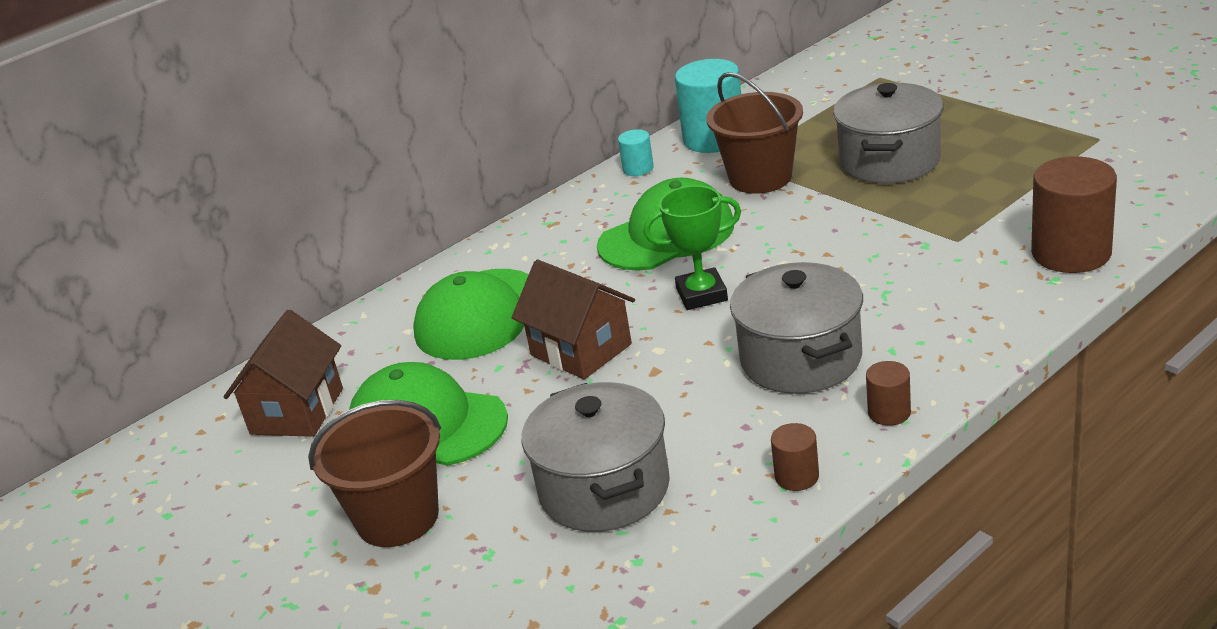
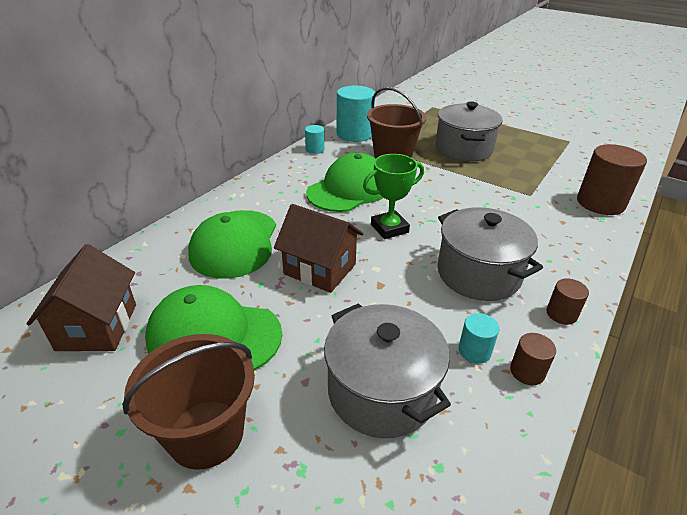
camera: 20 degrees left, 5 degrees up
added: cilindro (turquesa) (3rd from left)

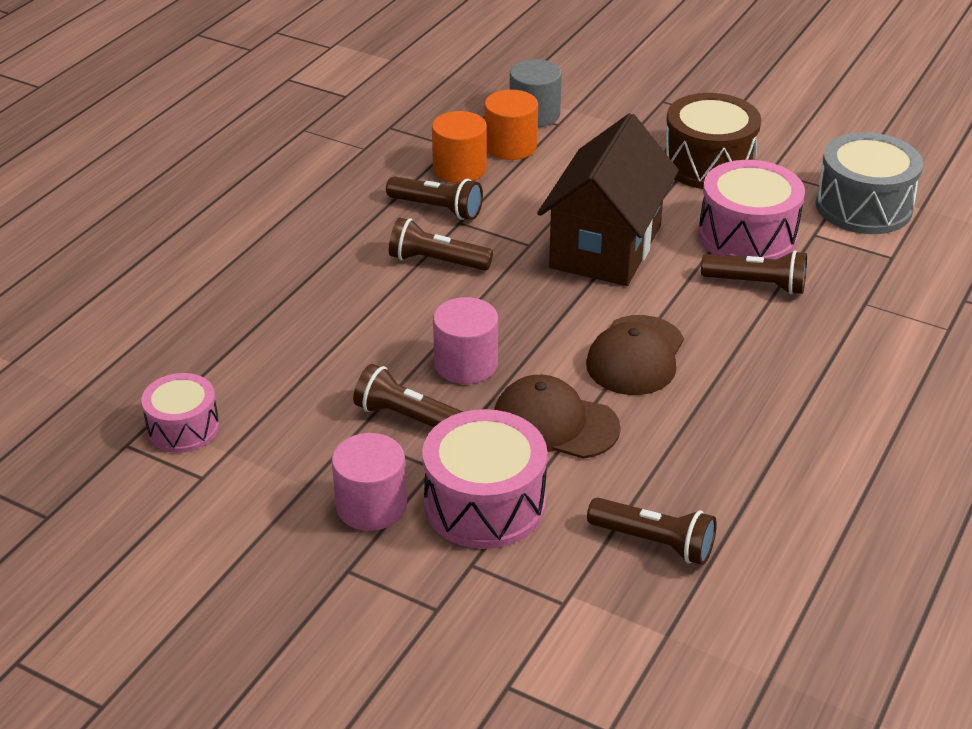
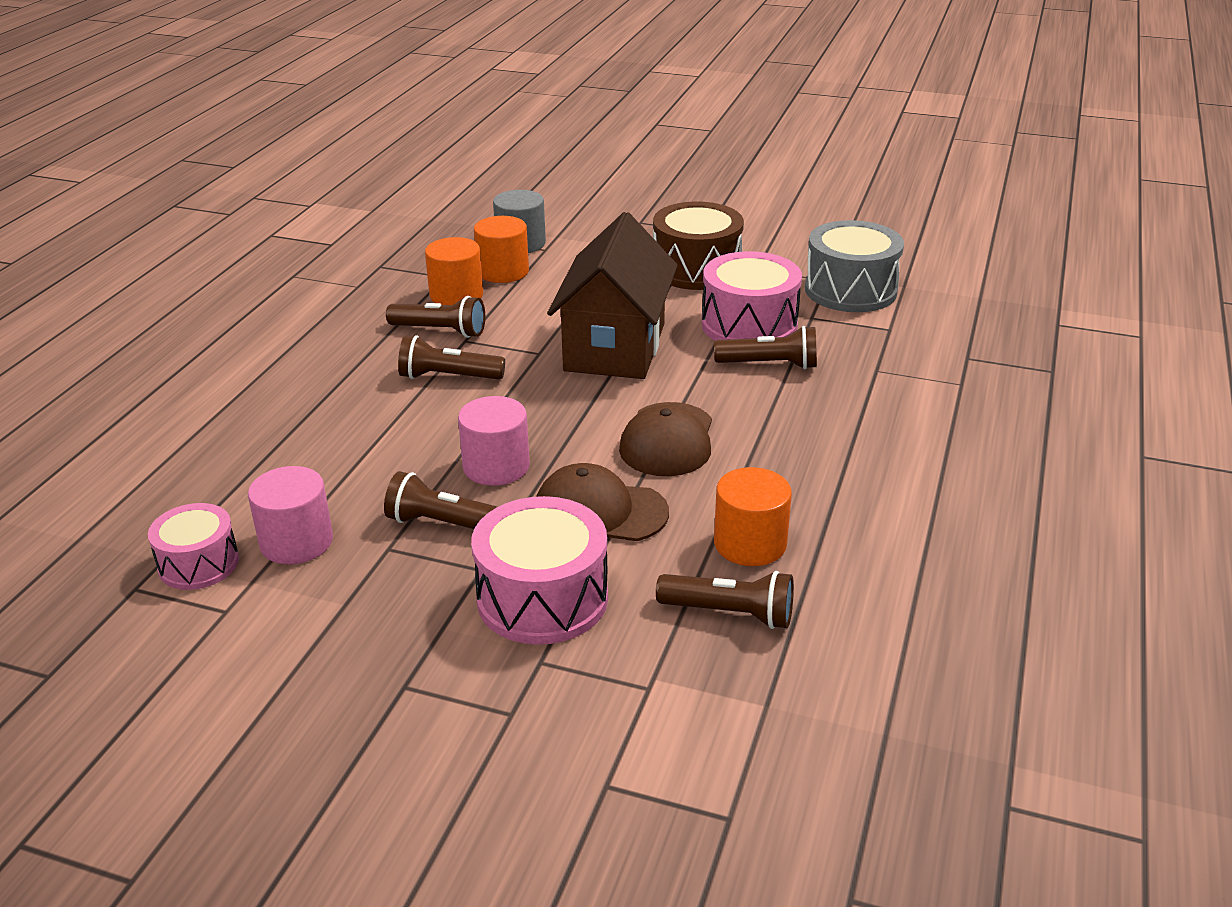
camera: 10 degrees left, 5 degrees down
added: cilindro (naranja) (3rd from left)
moved: cilindro (rosa) (1st from left)

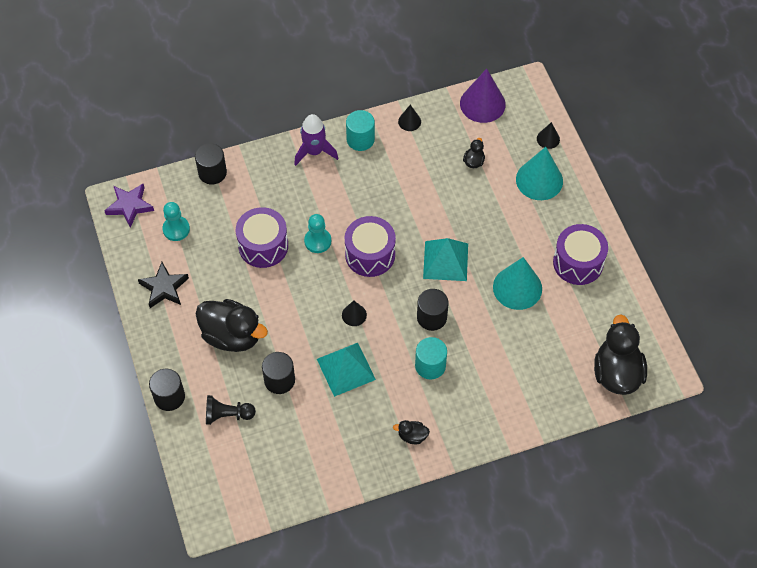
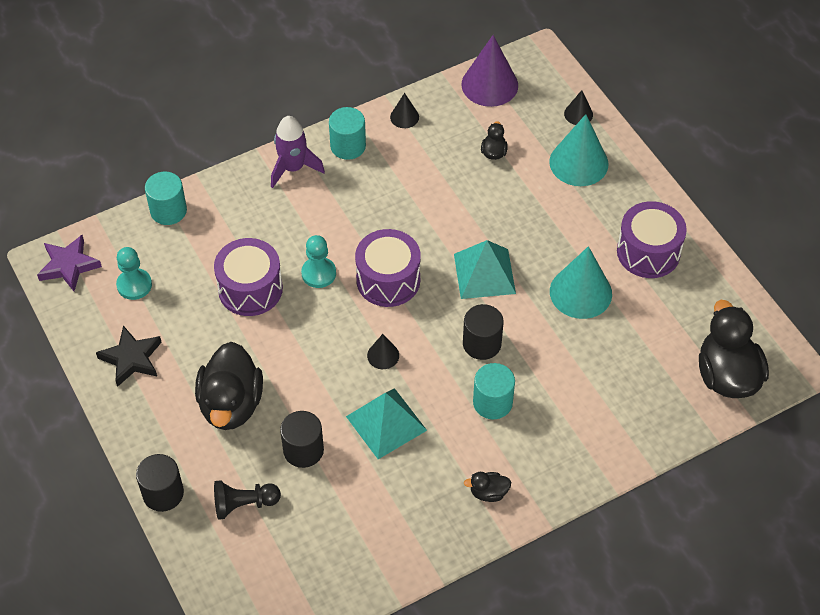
camera: 10 degrees left, 5 degrees down
recoloured: cilindro (negro) (2nd from left) to cilindro (turquesa) (1st from left)
turned: pato (negro) (1st from left) 75 degrees clockwise

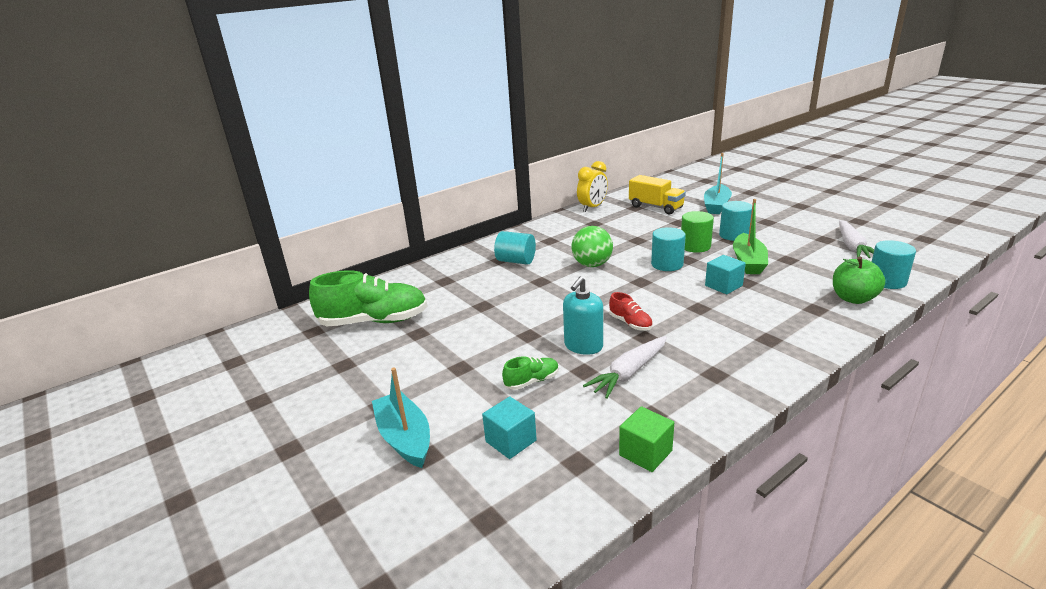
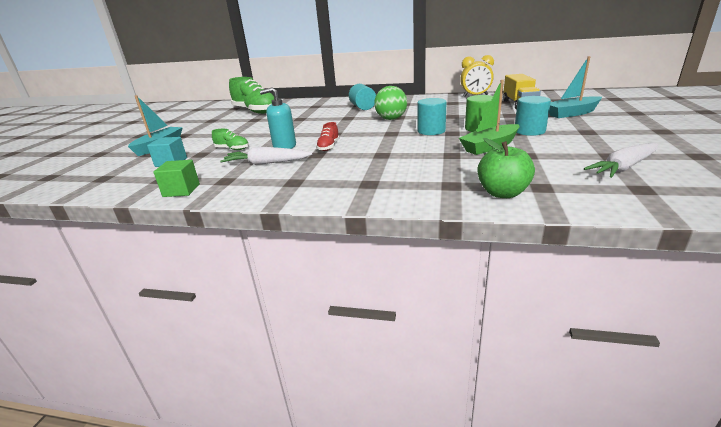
camera: 50 degrees right, 0 degrees up
removed: cubo (turquesa) (2nd from left); cilindro (turquesa) (4th from left)

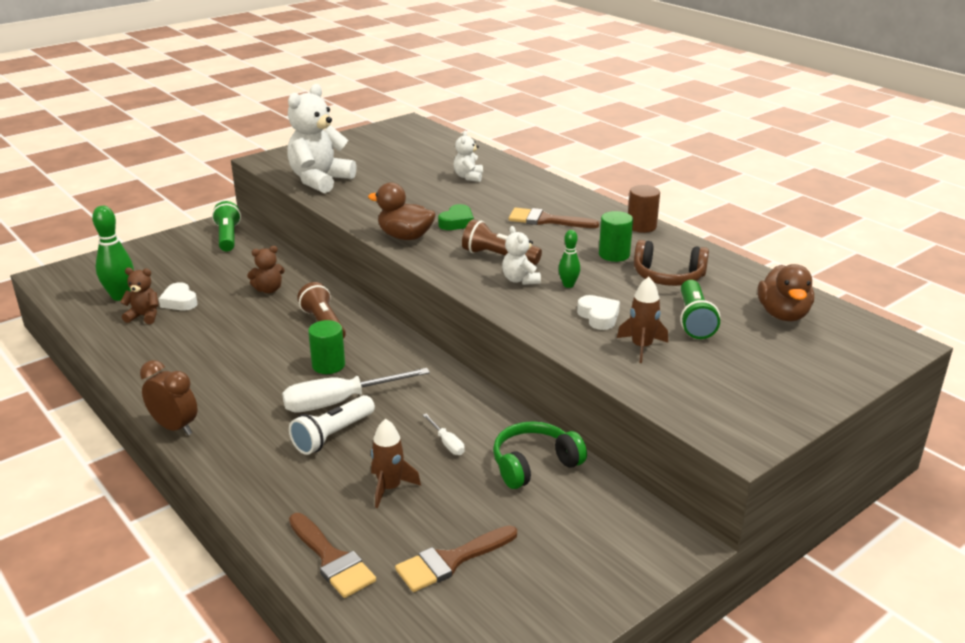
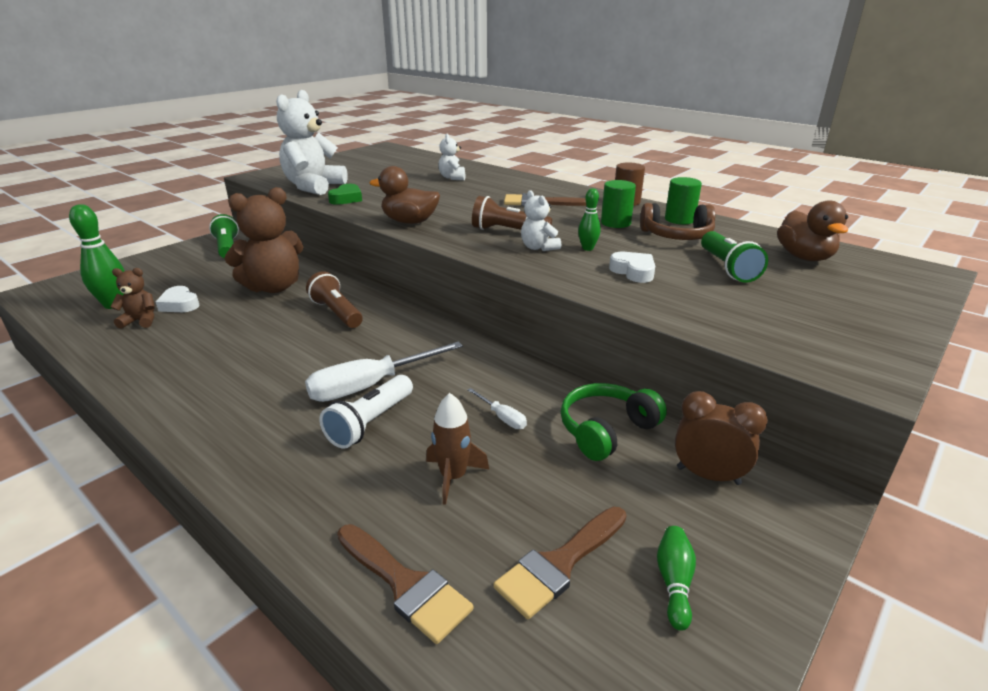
camera: 10 degrees left, 0 degrees up
removed: cohete (marrón) (2nd from left)
added: bolo (verde) (3rd from left)
moved: despertador (marrón); cilindro (verde) (1st from left in the first image) to cilindro (verde) (2nd from left); corazón (verde)
resized: osito (marrón) (2nd from left) x2.03

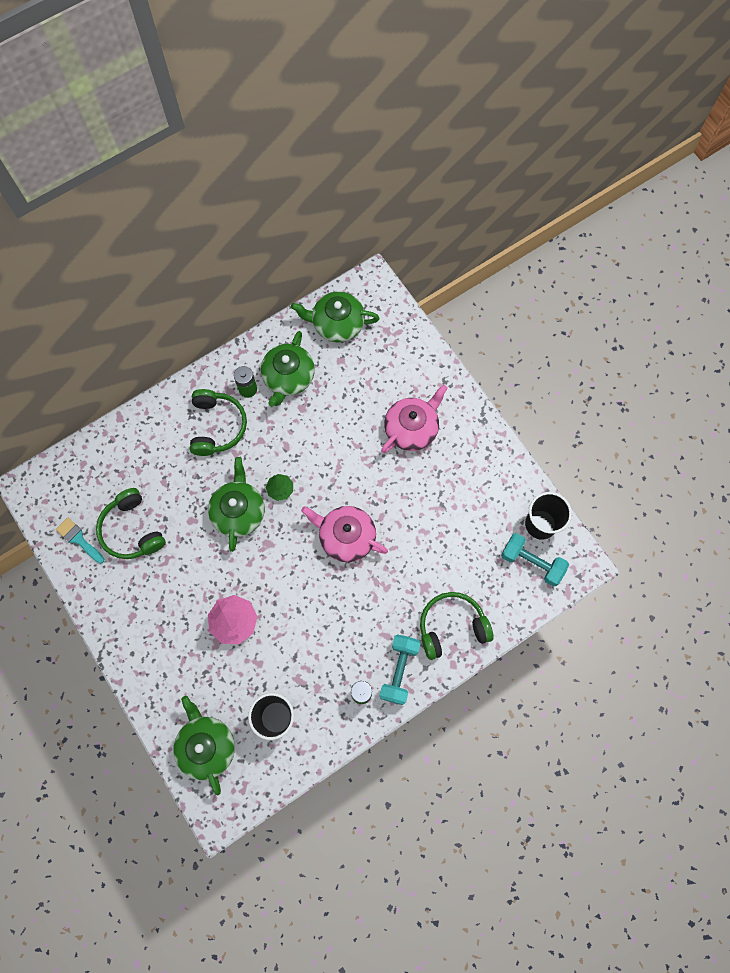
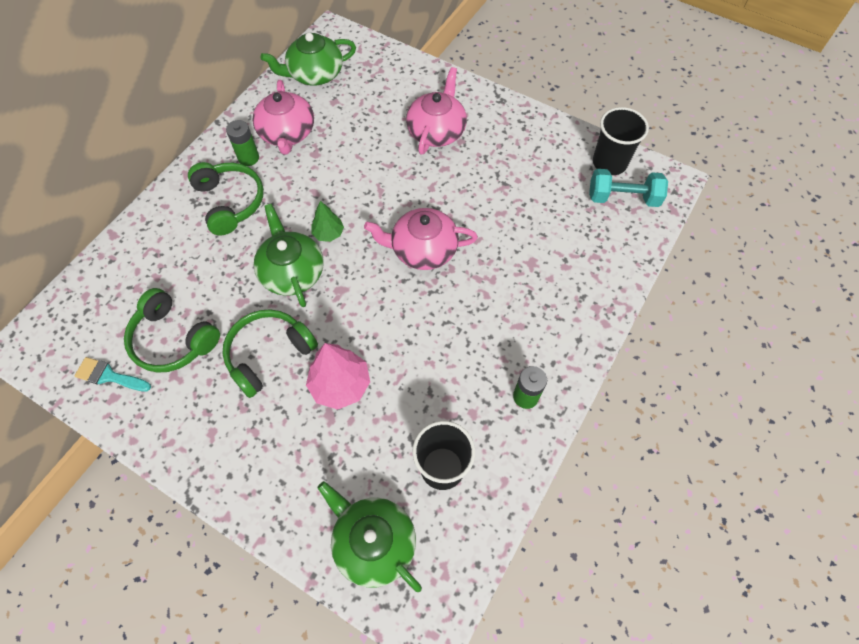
camera: 25 degrees left, 10 degrees down
removed: mancuerna (turquesa) (1st from left)
moved: auriculares (verde) (3rd from left)
recoloured: tetera (verde) (3rd from left) to tetera (rosa) (1st from left)

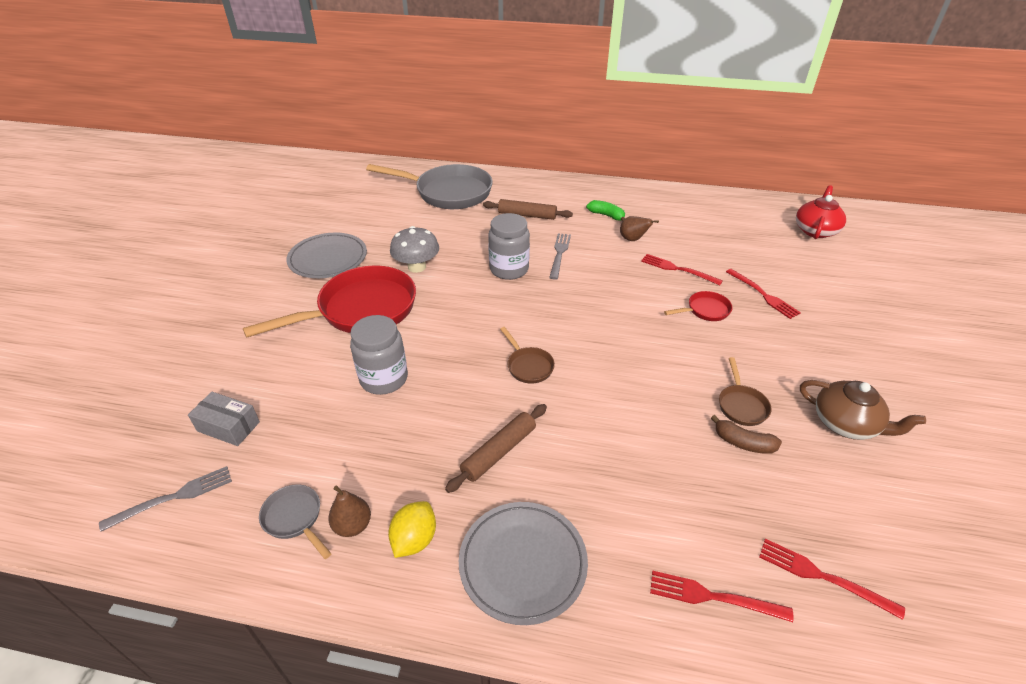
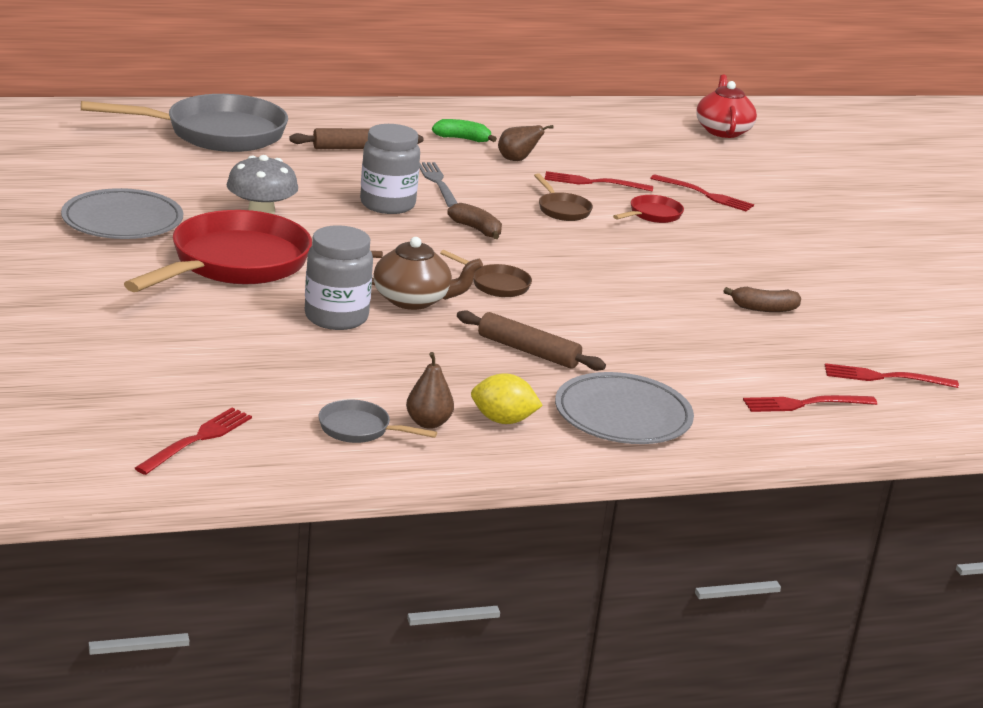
camera: 30 degrees left, 15 degrees down
removed: caja (gris)
added: plátano (marrón) (1st from left)
moved: sartén (marrón) (2nd from left); tetera (marrón)
recoloured: tenedor (gris) (1st from left) to tenedor (rojo) (1st from left)
turned: limón (amarillo) 75 degrees counterclockwise; rodillo (marrón) (1st from left in the first image) 75 degrees counterclockwise

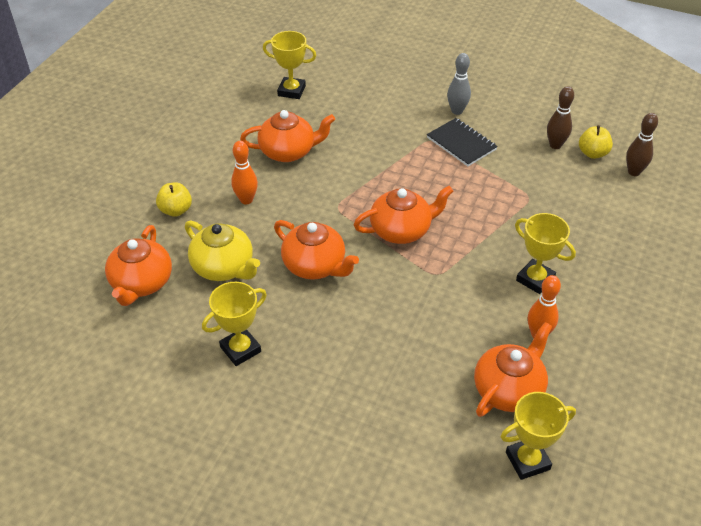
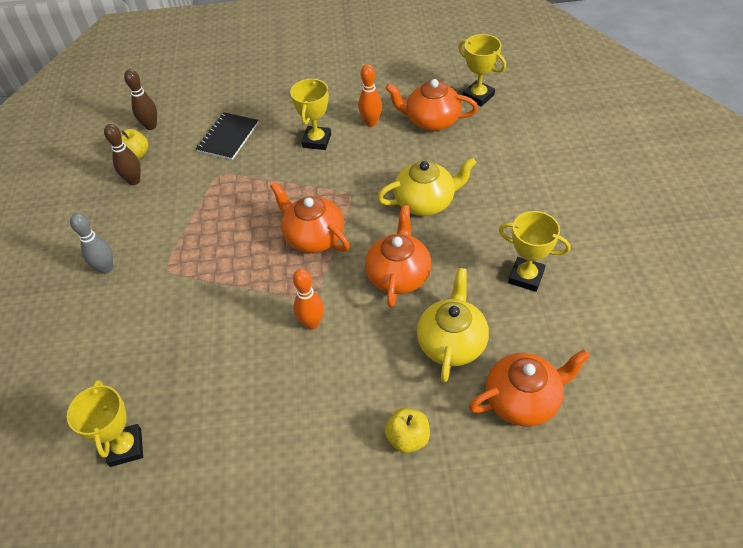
camera: 115 degrees left, 5 degrees up
removed: tetera (naranja) (2nd from left)
added: tetera (amarillo) (1st from left)
moved: bolo (naranja) (1st from left); cuaderno (negro)

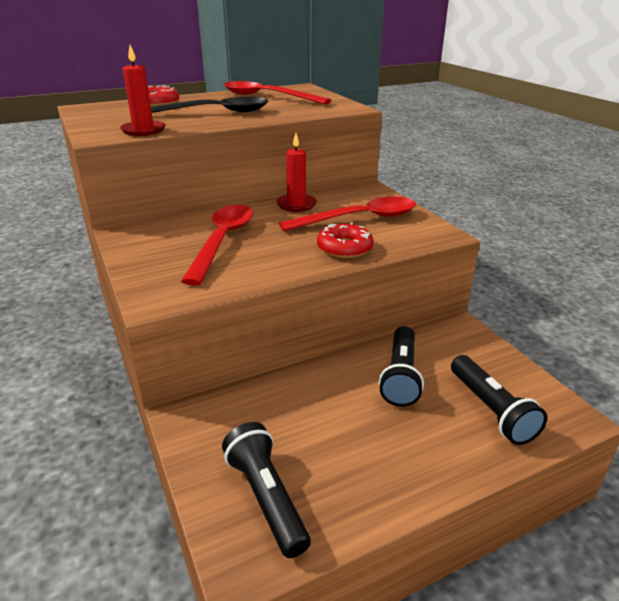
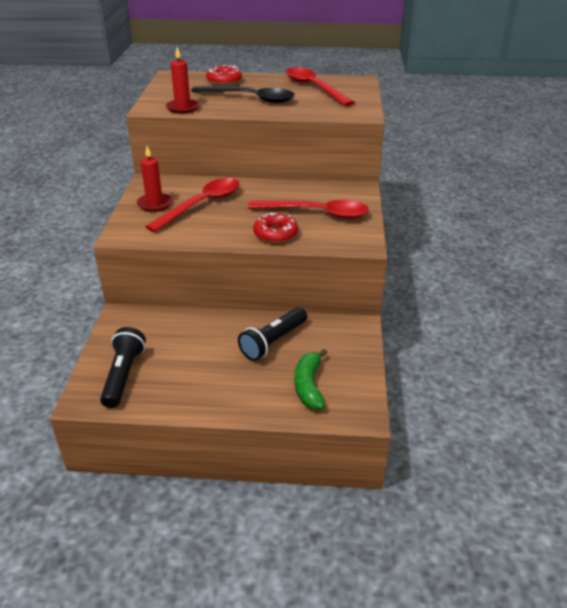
camera: 30 degrees right, 5 degrees up
moved: vela (rojo) (2nd from left in the first image) to vela (rojo) (1st from left)
replaced: lámpara de mano (negro) (3rd from left) to plátano (verde)

